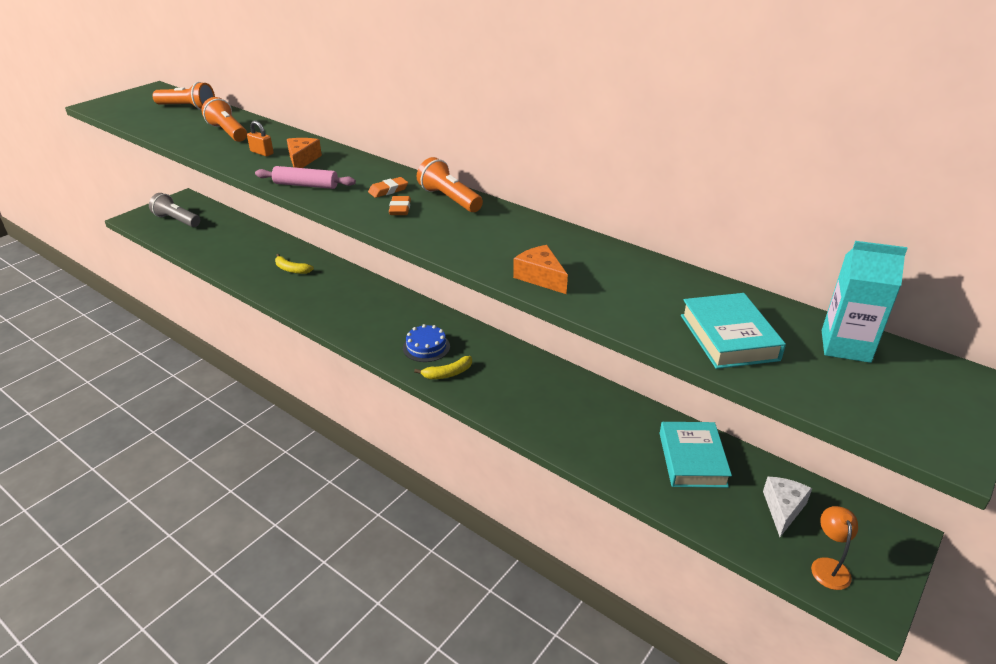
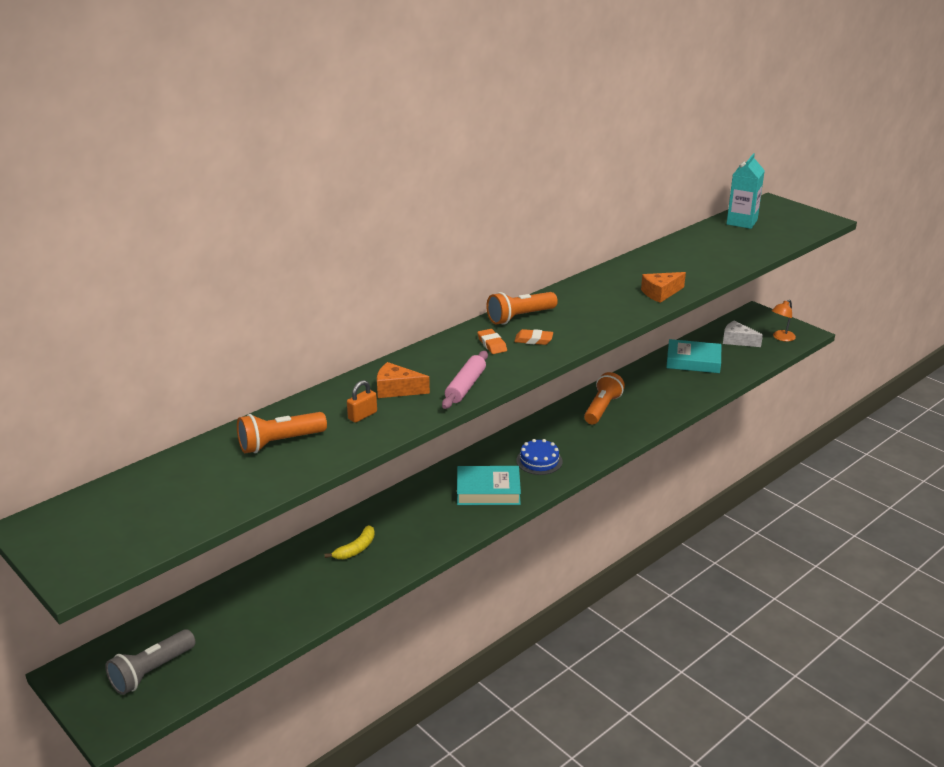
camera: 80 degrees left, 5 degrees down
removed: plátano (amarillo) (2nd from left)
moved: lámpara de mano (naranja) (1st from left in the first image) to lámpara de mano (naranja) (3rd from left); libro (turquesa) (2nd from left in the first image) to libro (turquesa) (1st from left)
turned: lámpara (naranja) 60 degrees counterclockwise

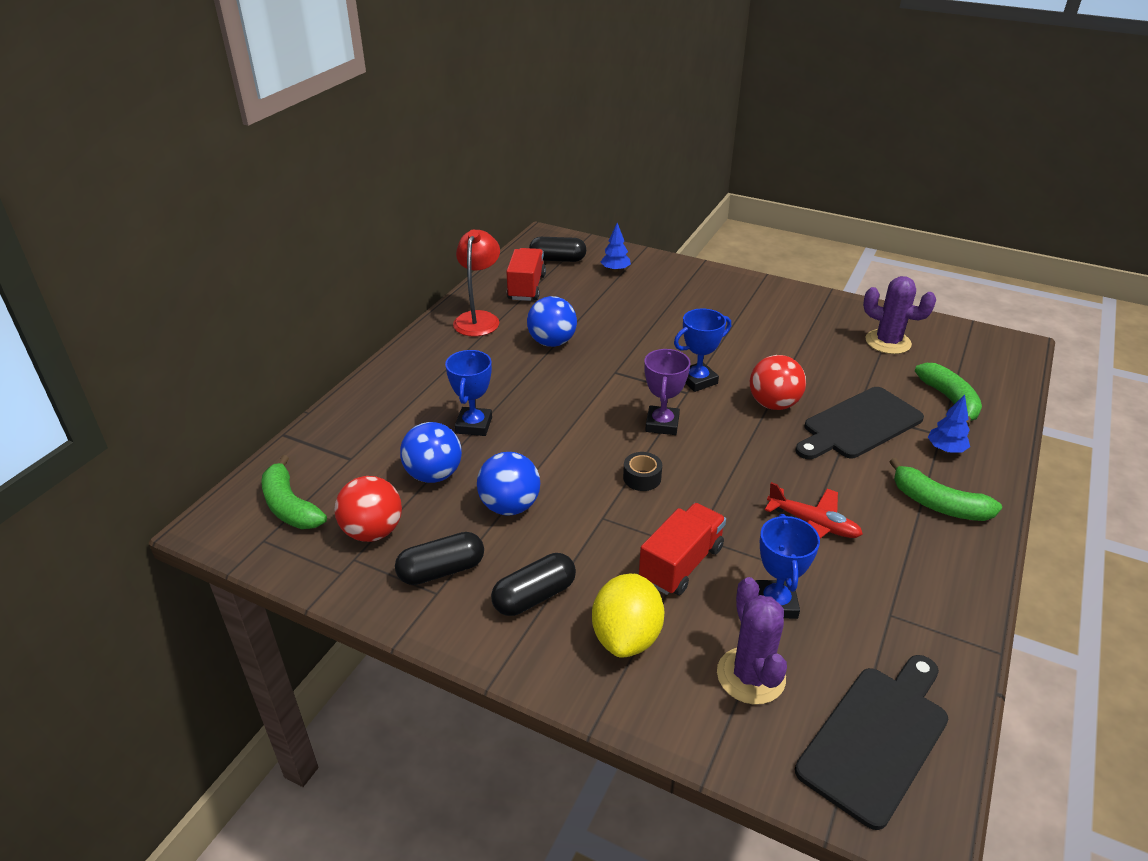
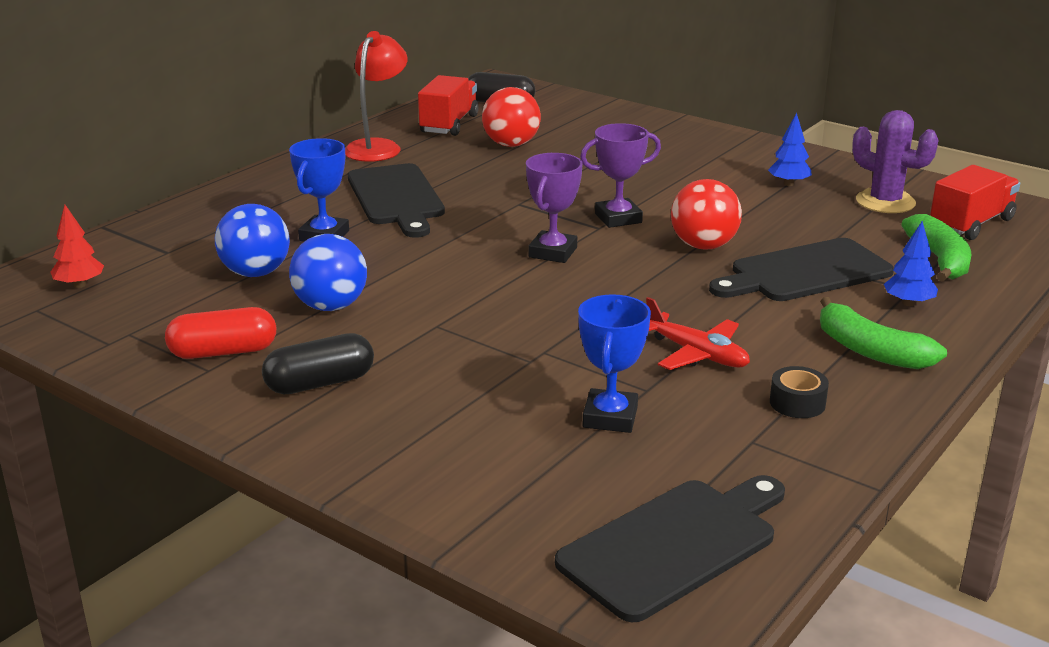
camera: 10 degrees right, 10 degrees down
removed: pelota (azul) (3rd from left); limón (amarillo); cactus (morado) (1st from left)
added: tabla de cortar (negro) (1st from left)
moved: pelota (rojo) (1st from left); árbol (azul) (1st from left); cinta adhesiva (negro); camión (rojo) (2nd from left)
replaced: plátano (verde) (1st from left) to árbol (rojo)
recoloured: cápsula (negro) (1st from left) to cápsula (rojo); trofeo (azul) (2nd from left) to trofeo (morado) (2nd from left)

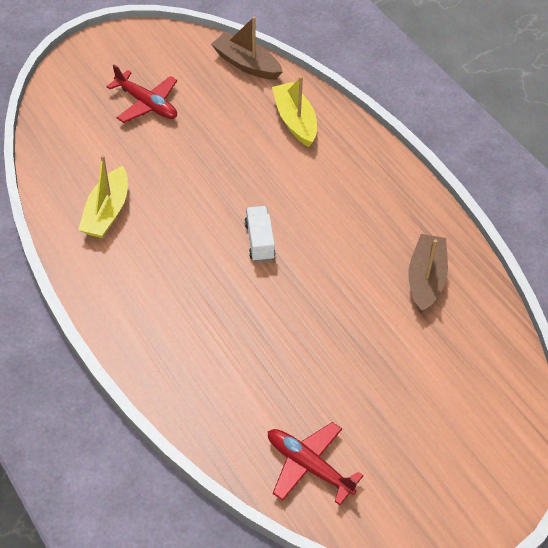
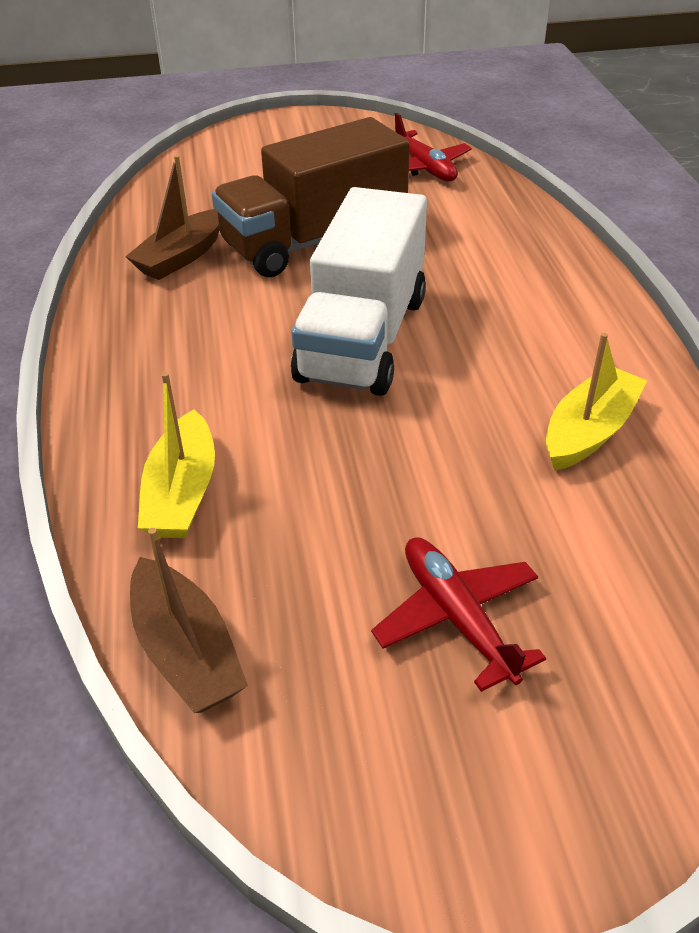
camera: 155 degrees left, 10 degrees down
added: camión (marrón)
resized: camión (blanco) x2.39

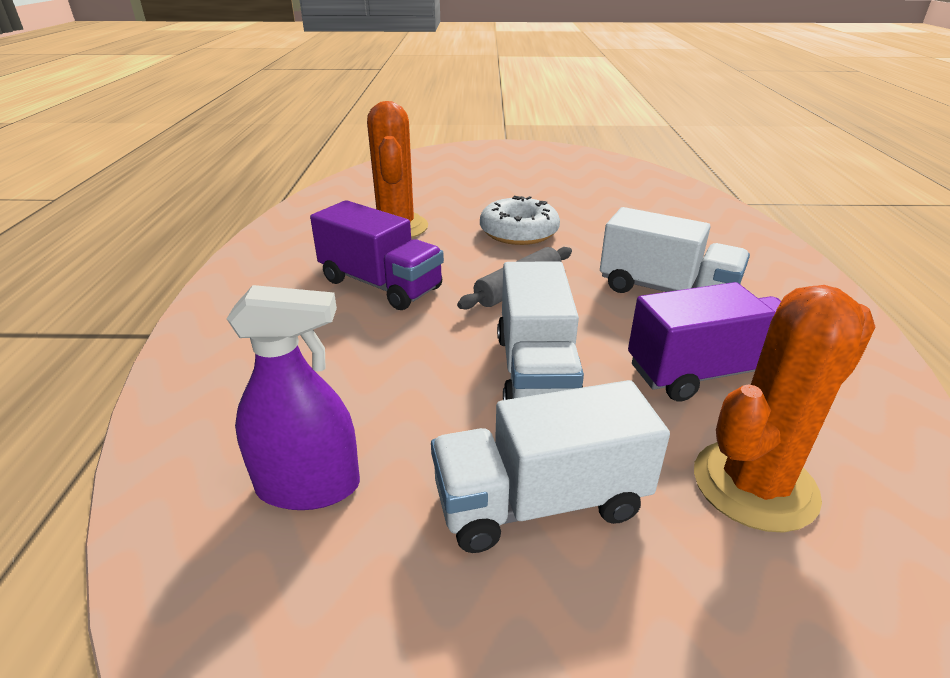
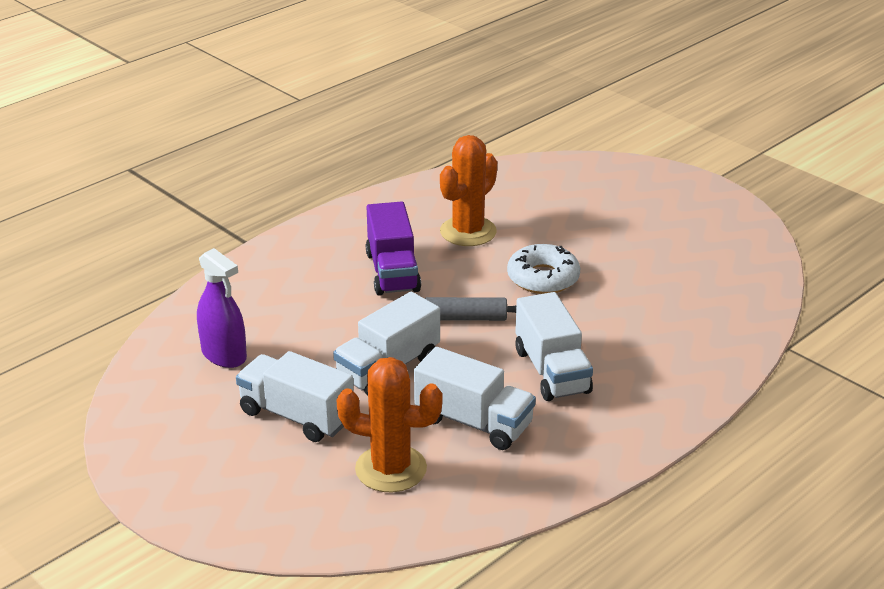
camera: 45 degrees right, 0 degrees up
recoloured: camión (morado) (2nd from left) to camión (blanco) (3rd from left)

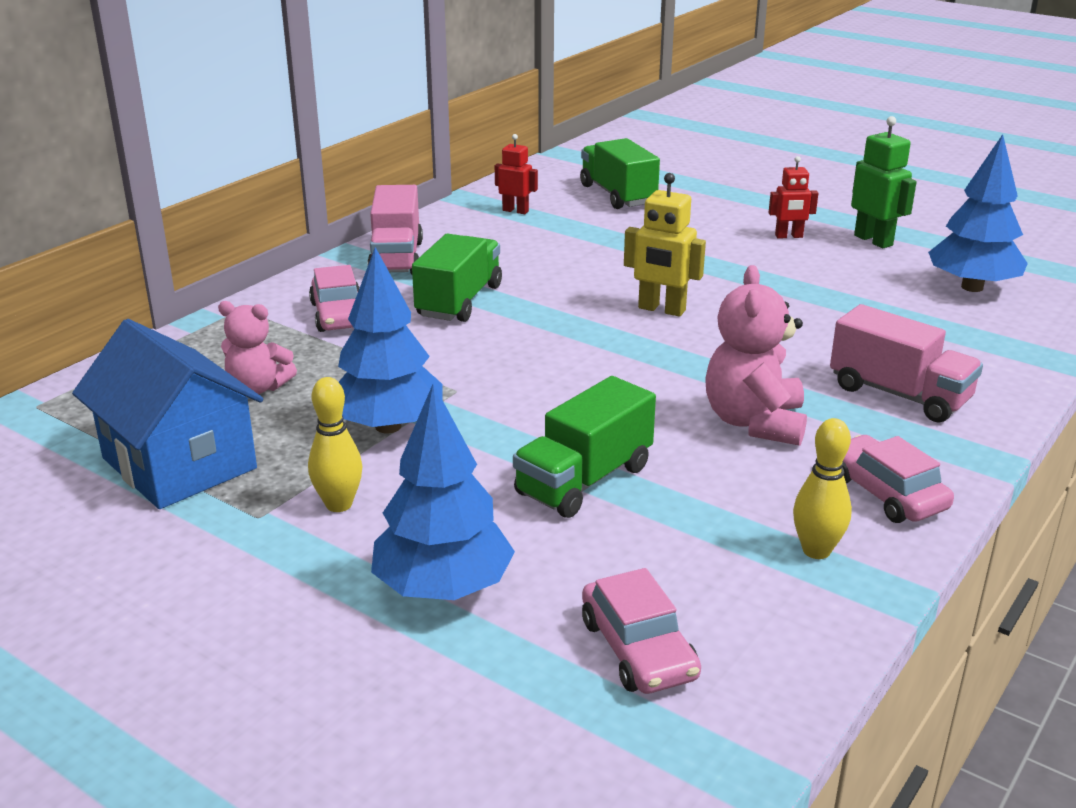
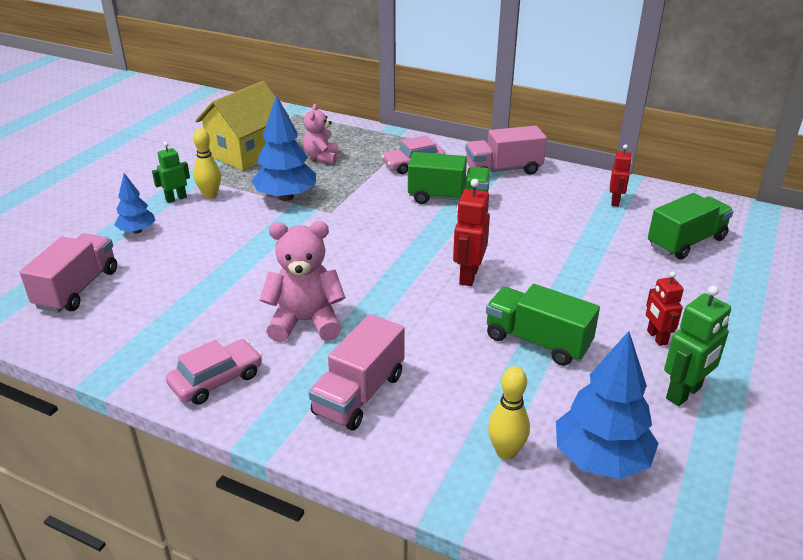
camera: 80 degrees right, 5 degrees up
added: robot (verde) (1st from left)
moved: camión (verde) (2nd from left); bolo (amarillo) (2nd from left)
replaced: coche (rosa) (2nd from left) to camión (rosa) (1st from left)
recoloured: casa (azul) to casa (amarillo); robot (amarillo) to robot (rojo) (1st from left)
resized: árbol (azul) (2nd from left in the first image) x0.57

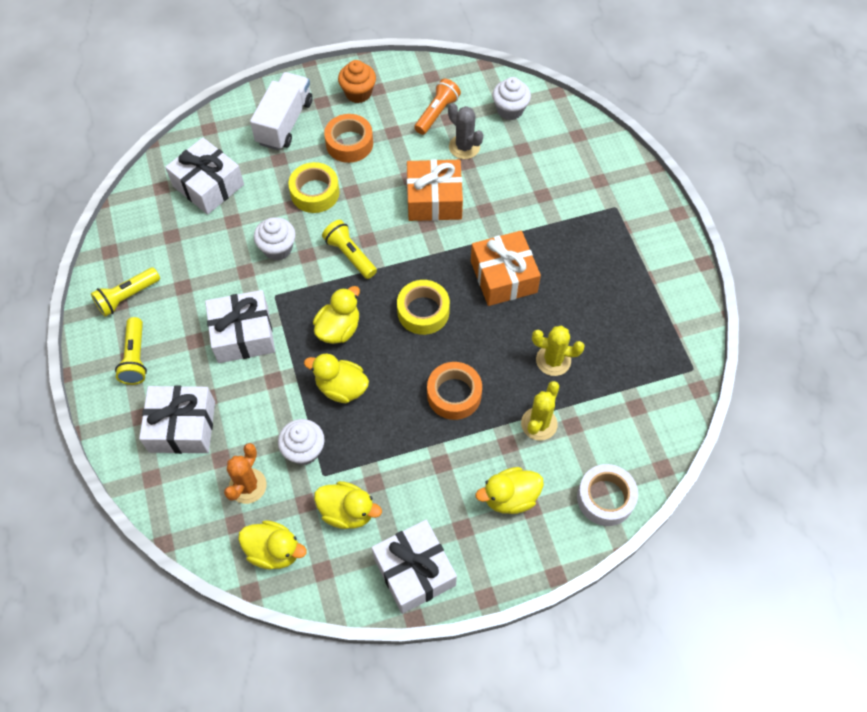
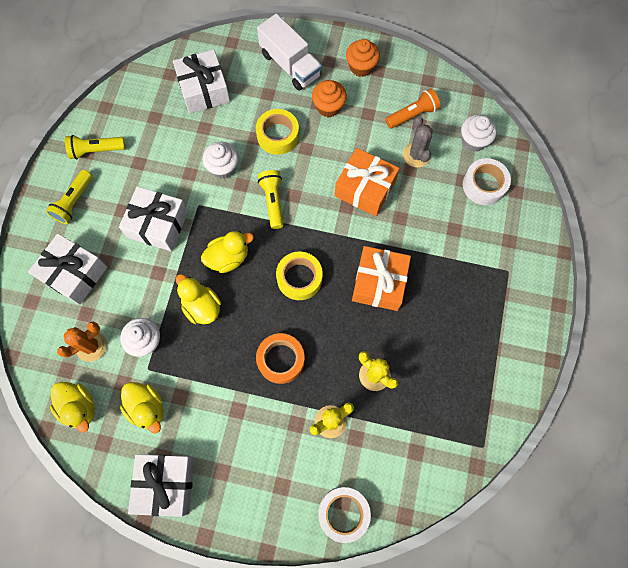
camera: 30 degrees right, 10 degrees up
removed: pato (amarillo) (5th from left)
added: cinta adhesiva (blanco) (2nd from left)
replaced: cinta adhesiva (naranja) (1st from left) to magdalena (naranja) (1st from left)
turned: camión (blanco) 90 degrees clockwise

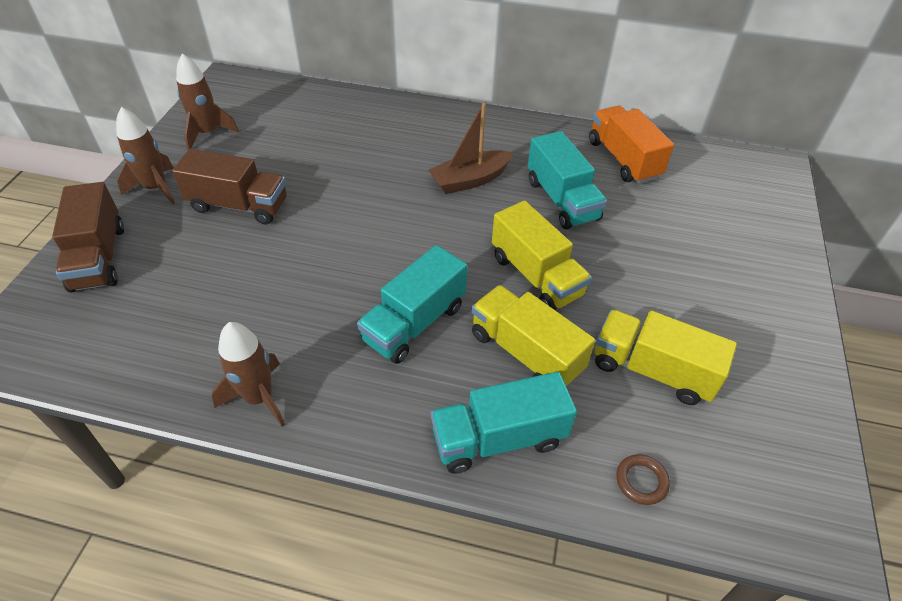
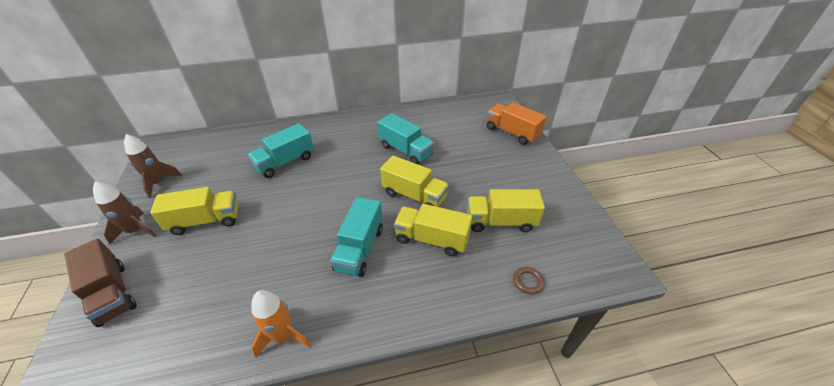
camera: 25 degrees left, 5 degrees down
removed: barco (marrón)
moved: camión (turquesa) (2nd from left in the first image) to camión (turquesa) (1st from left); camión (naranja)
recoloured: camión (marrón) (2nd from left) to camión (amarillo) (1st from left); cohete (marrón) (3rd from left) to cohete (naranja)

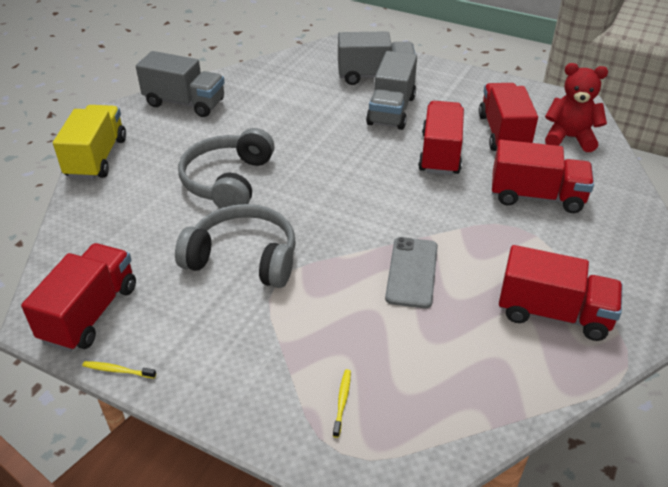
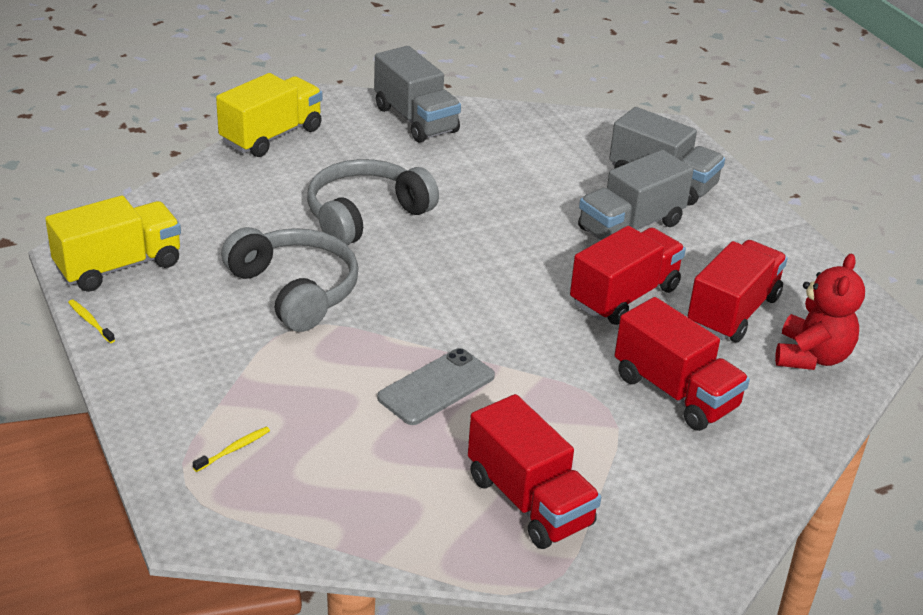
camera: 35 degrees right, 5 degrees down
recoloured: camión (rojo) (1st from left) to camión (amarillo) (1st from left)
turned: osito (rojo) 60 degrees clockwise

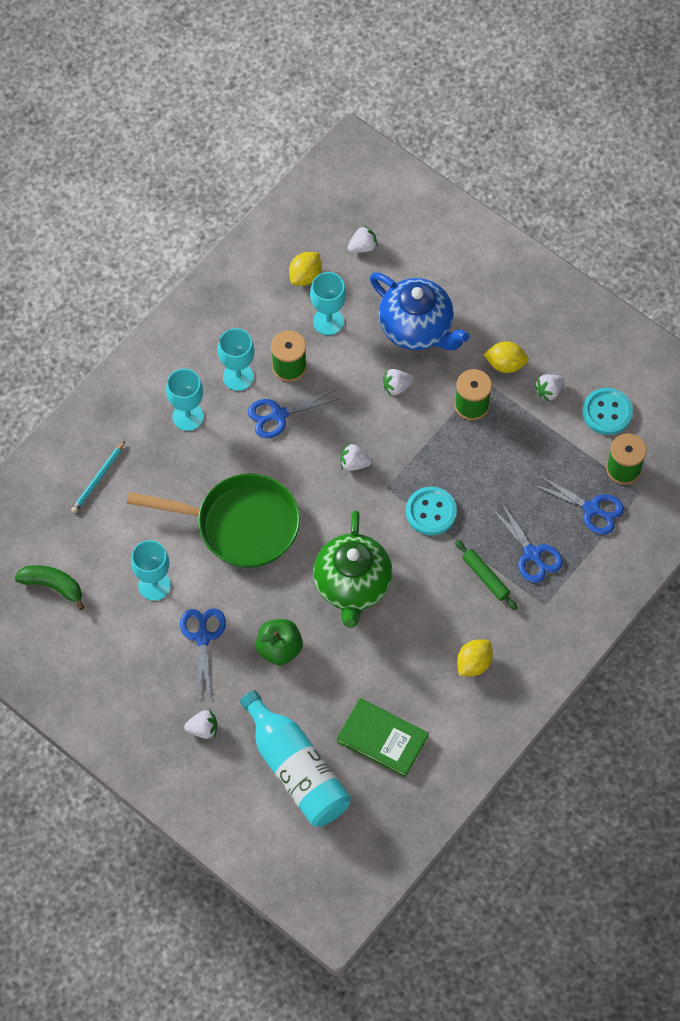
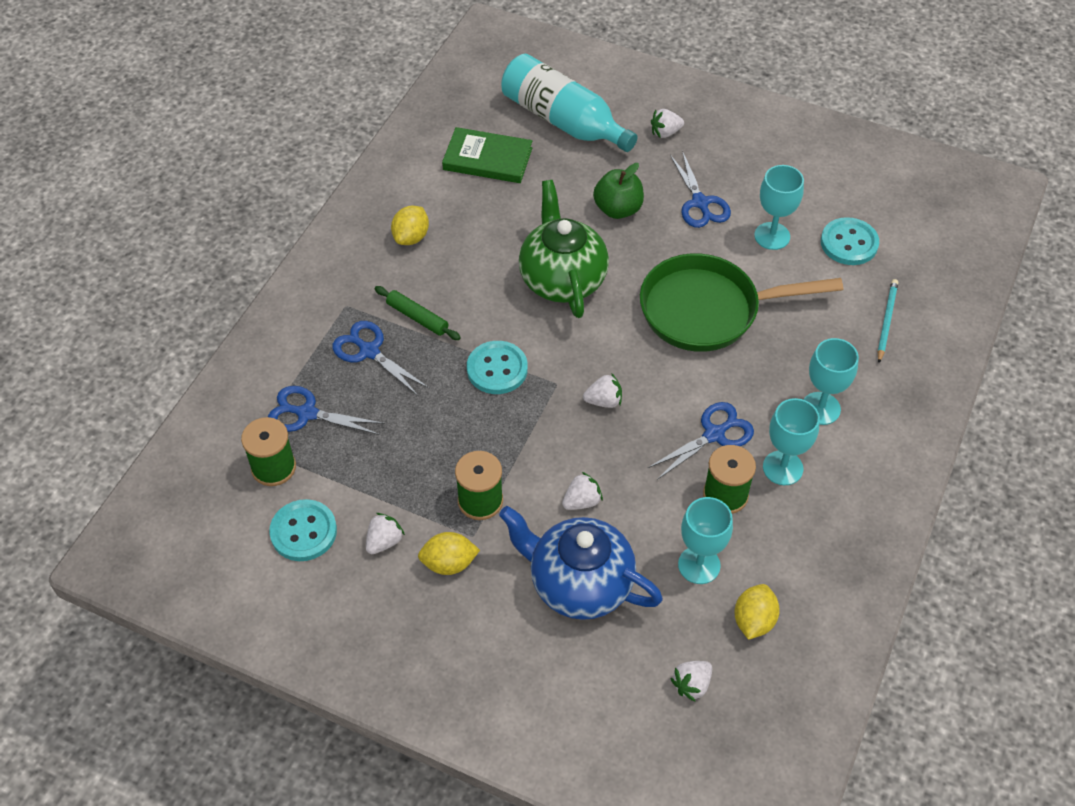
camera: 165 degrees right, 10 degrees down
removed: plátano (verde)
added: botón (turquesa) (3rd from left)

